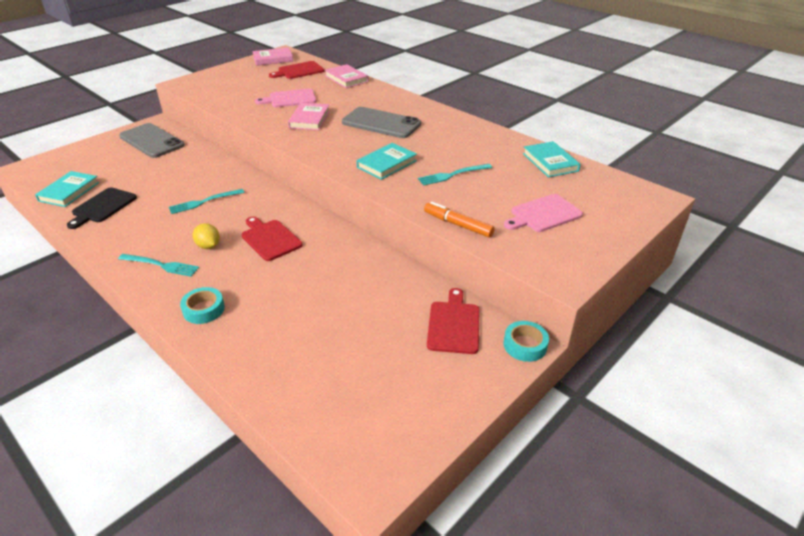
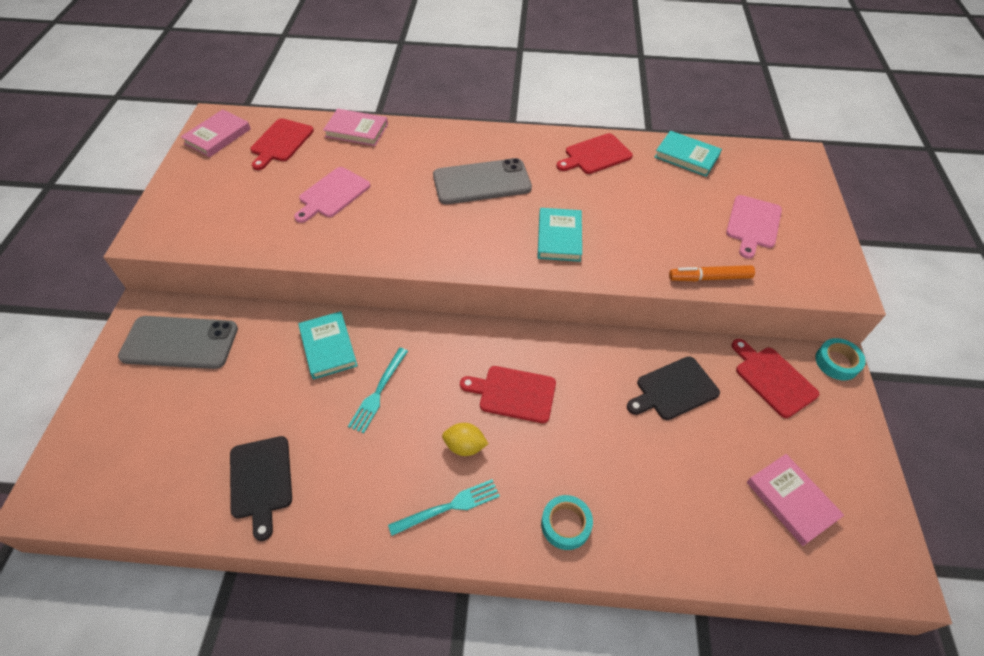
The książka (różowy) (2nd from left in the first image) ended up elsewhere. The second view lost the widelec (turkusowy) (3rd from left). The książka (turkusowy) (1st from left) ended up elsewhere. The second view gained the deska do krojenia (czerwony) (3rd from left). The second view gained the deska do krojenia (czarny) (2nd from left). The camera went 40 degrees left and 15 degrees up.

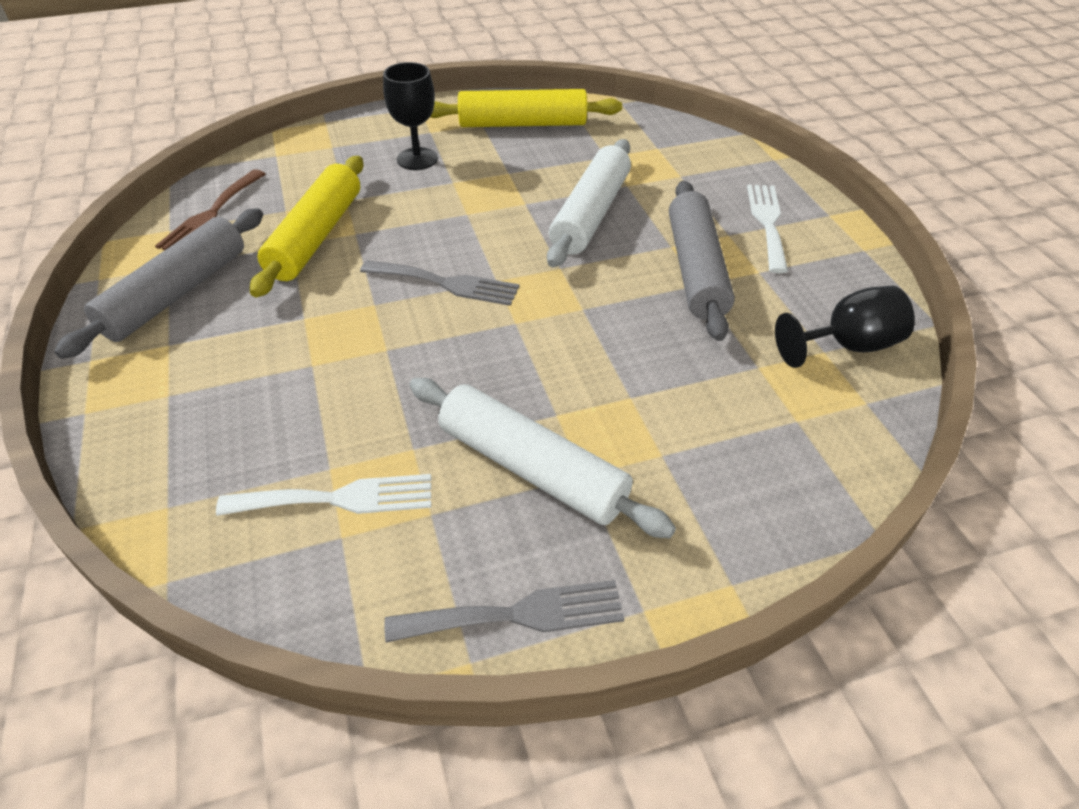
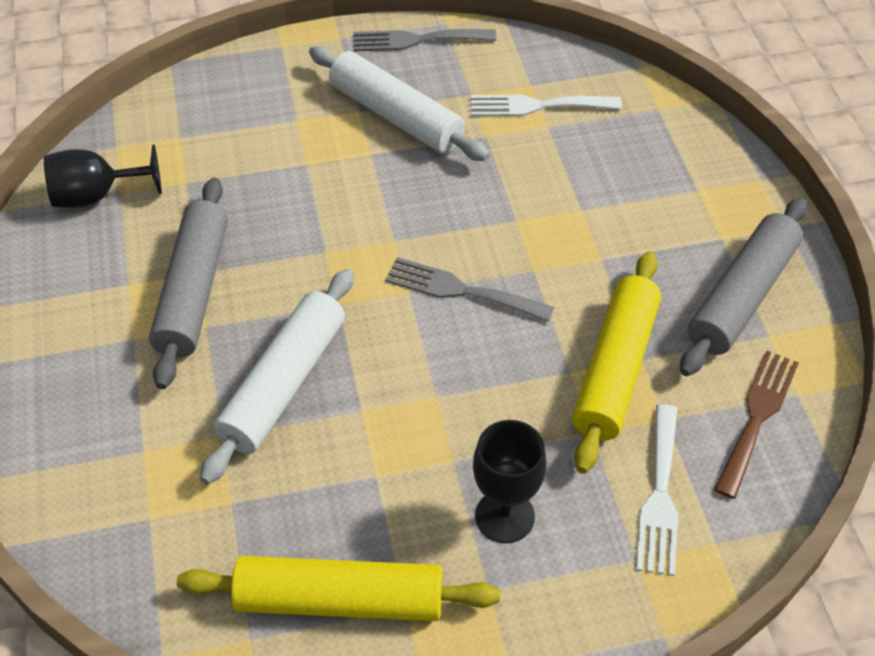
The widelec (biały) (2nd from left) ended up elsewhere. The camera went 175 degrees left and 5 degrees up.

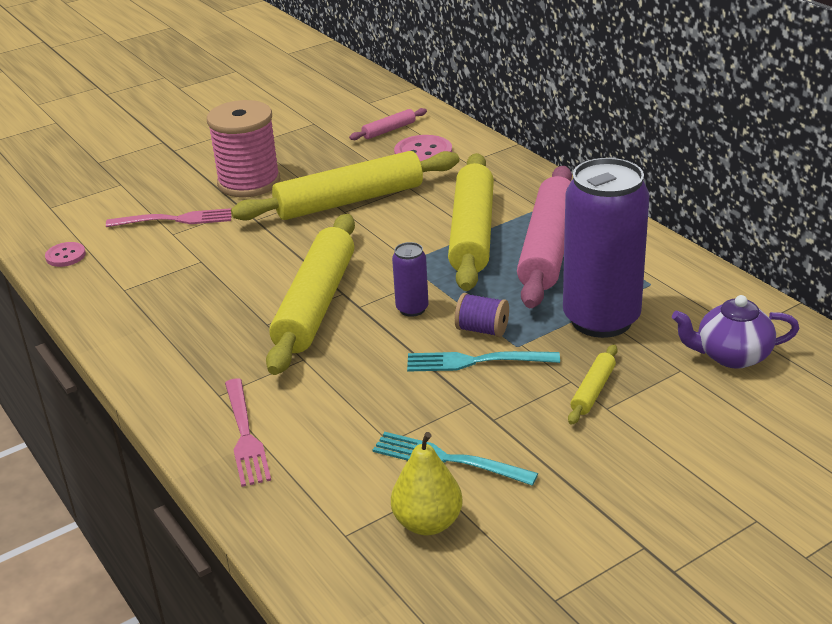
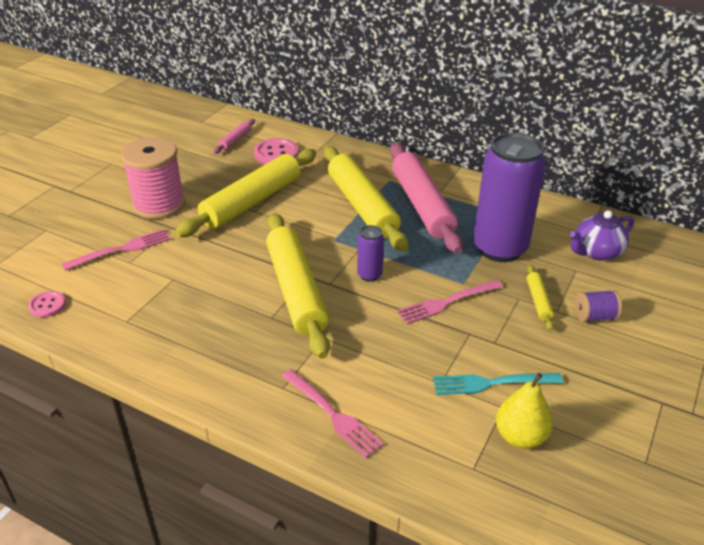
The szpulka (fioletowy) ended up elsewhere. What was the widelec (turkusowy) (2nd from left) turned into the widelec (różowy) (3rd from left). The camera went 30 degrees left and 5 degrees up.

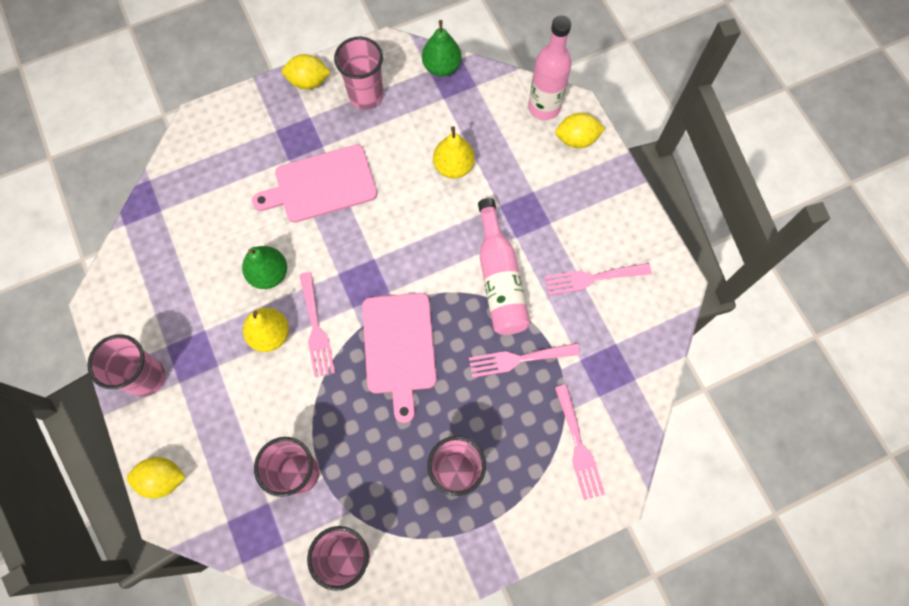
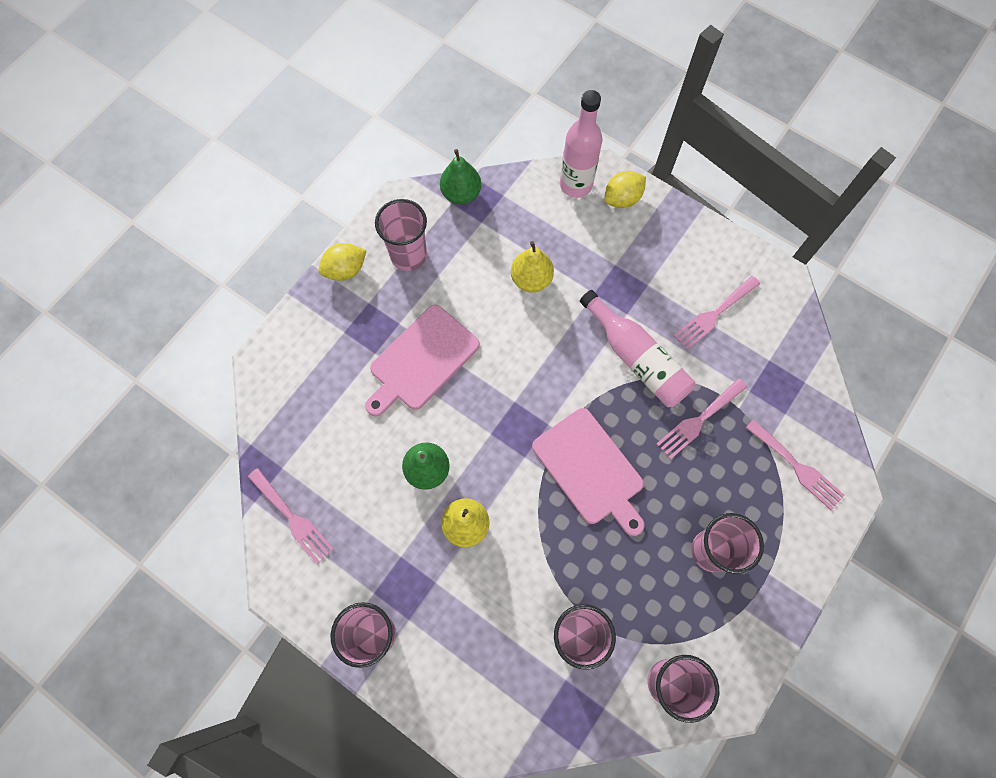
The widelec (różowy) (1st from left) ended up elsewhere. The second view lost the cytryna (żółty) (1st from left). The camera went 30 degrees left and 0 degrees up.

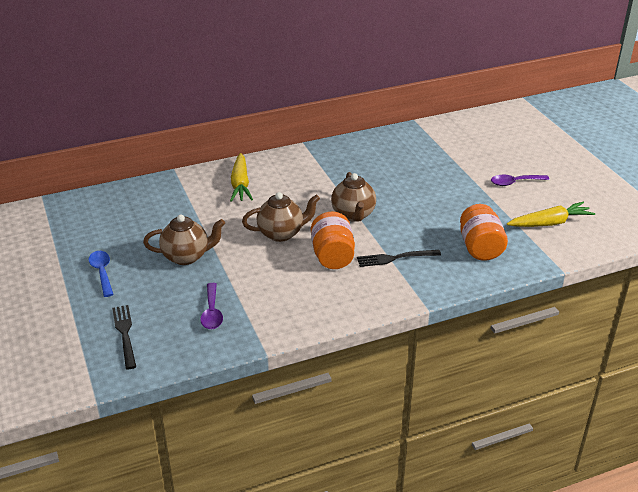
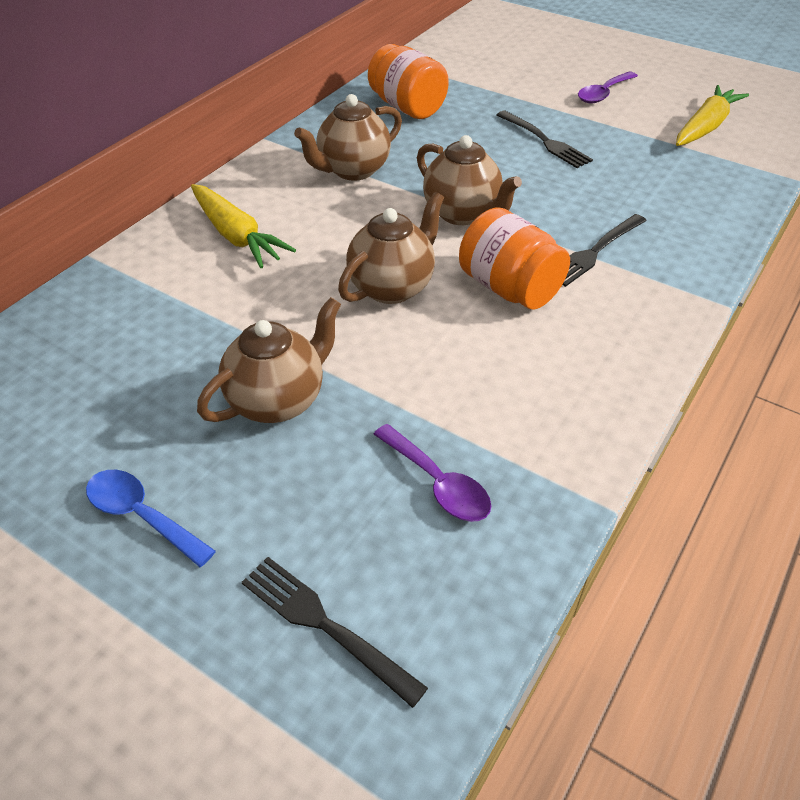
The słoik (pomarańczowy) (2nd from left in the first image) ended up elsewhere. The second view gained the imbryk (brązowy) (2nd from left). The second view gained the widelec (czarny) (2nd from left). The camera went 35 degrees left and 10 degrees up.

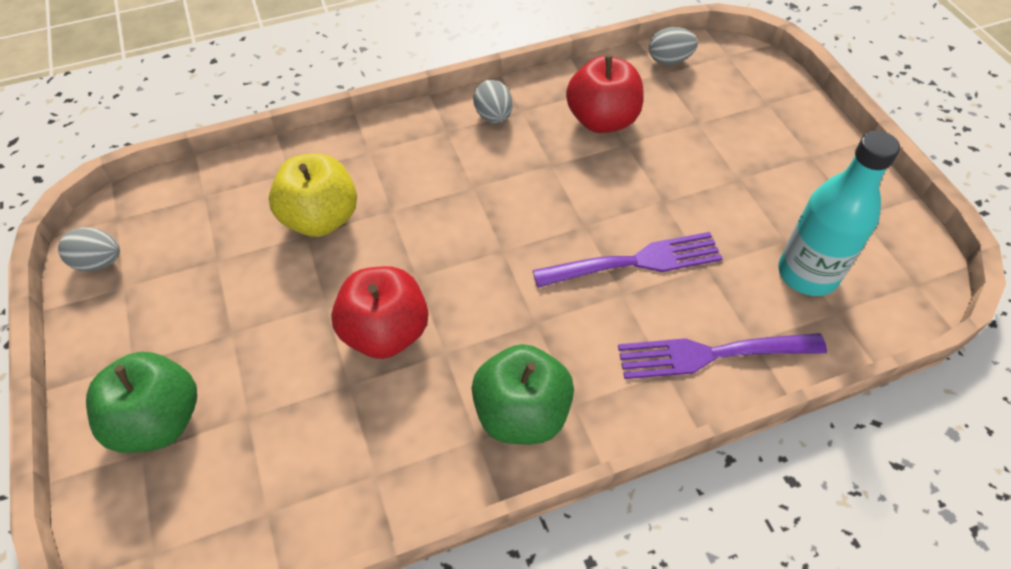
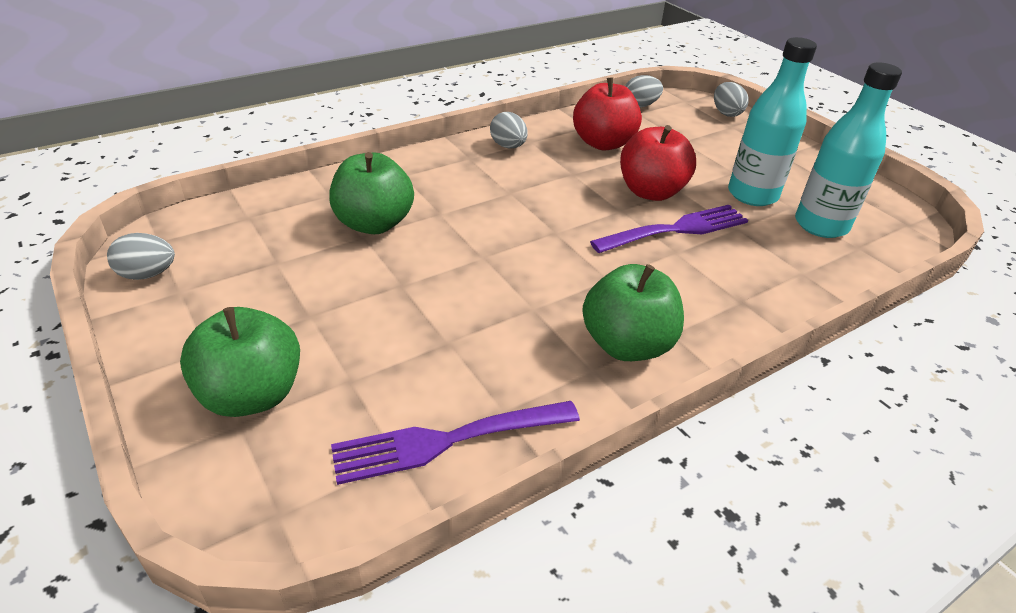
What was the jabłko (żółty) turned into the jabłko (zielony) (2nd from left). The jabłko (czerwony) (1st from left in the first image) ended up elsewhere. The widelec (fioletowy) (2nd from left in the first image) ended up elsewhere. The second view gained the butelka (turkusowy) (1st from left). The second view gained the jajko (szary) (4th from left). The camera went 15 degrees left and 15 degrees down.

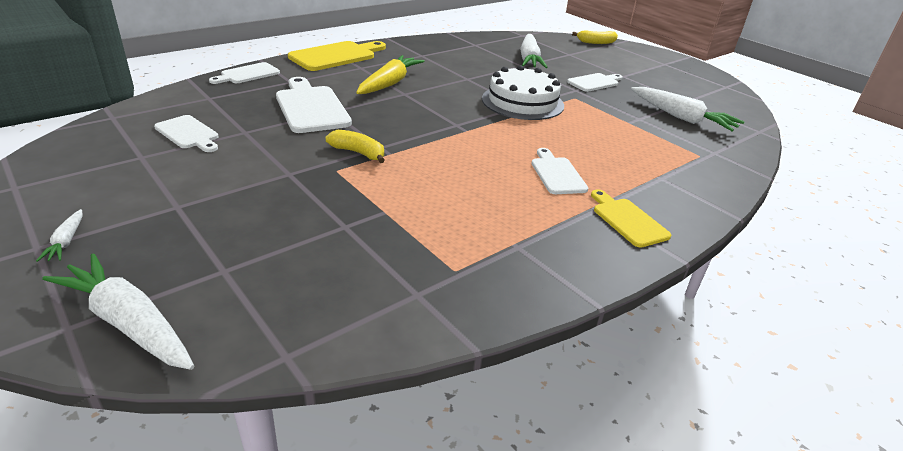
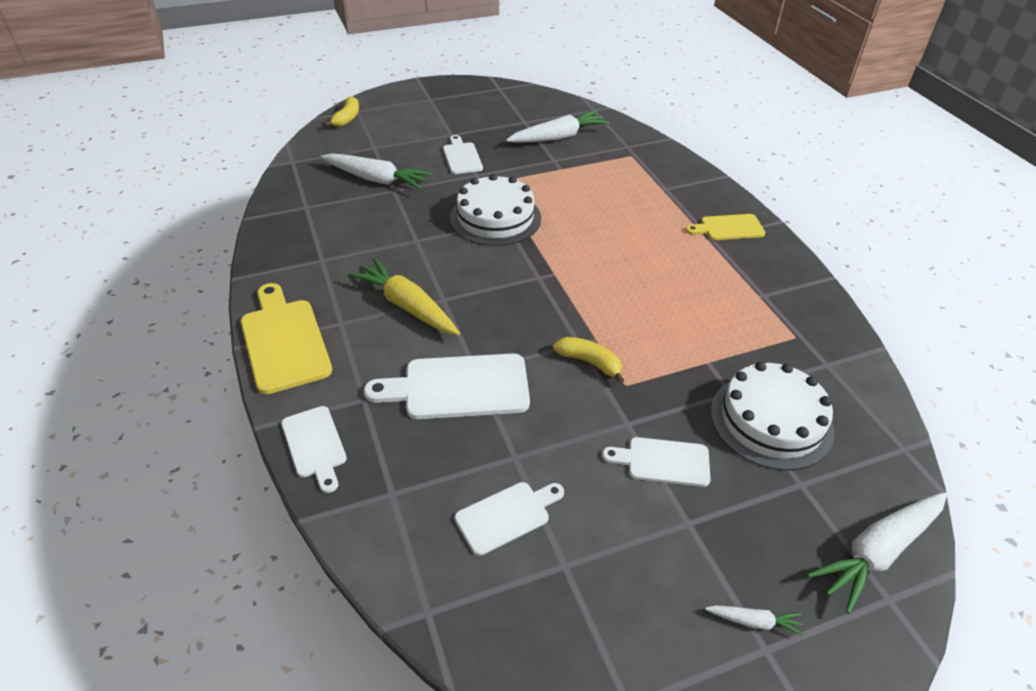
The banan (żółty) (1st from left in the first image) ended up facing another way, 75 degrees clockwise from before. The deska do krojenia (biały) (4th from left in the first image) ended up elsewhere. The second view gained the tort (biały) (2nd from left). The camera went 70 degrees left and 10 degrees up.

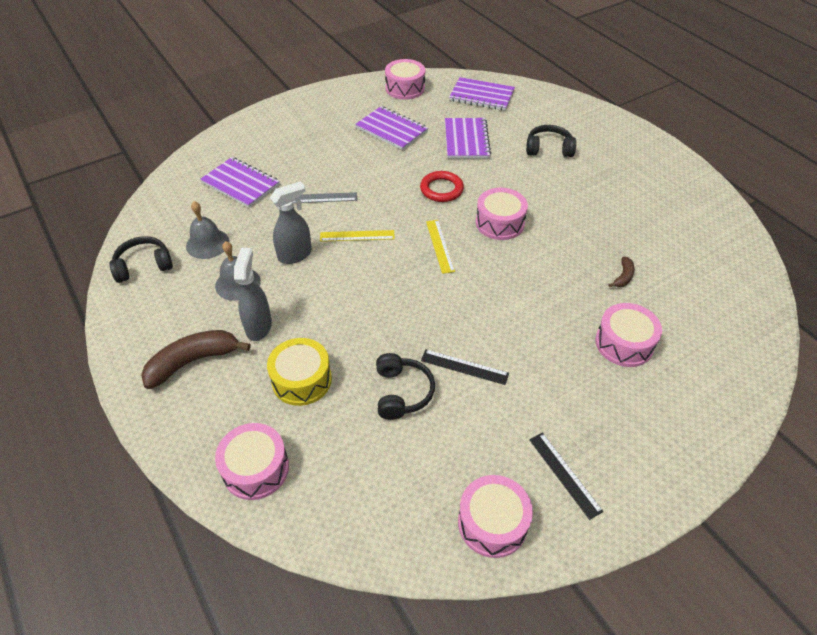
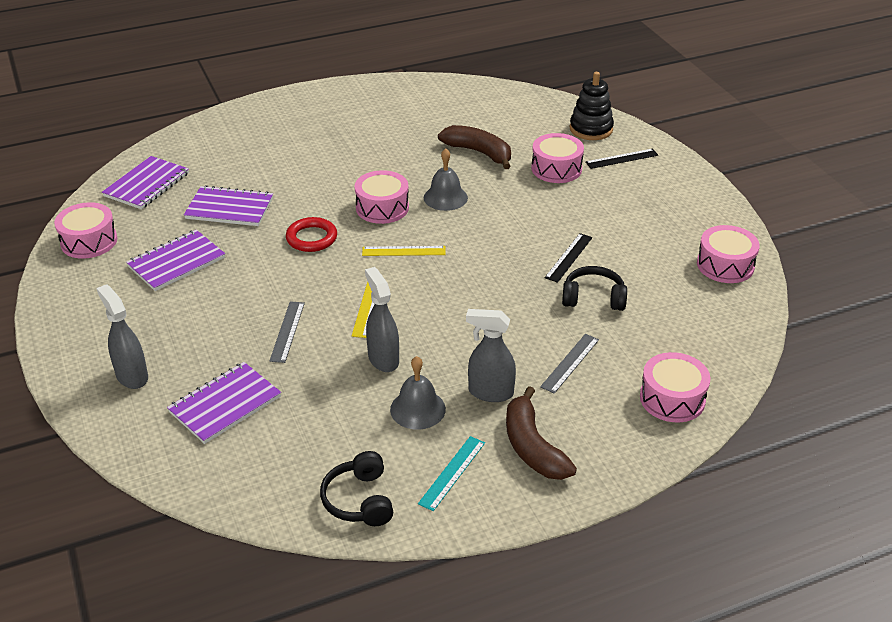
The second view lost the słuchawki (czarny) (3rd from left). The dzwonek (szary) (1st from left in the first image) ended up elsewhere. The size of the banan (brązowy) (2nd from left in the first image) changed by a factor of 2.08. Where the bęben (żółty) stood, the linijka (szary) (2nd from left) came to stand. The linijka (czarny) (2nd from left) ended up elsewhere. The second view gained the zabawka nakładanka (czarny). The second view gained the spryskiwacz (szary) (1st from left). The second view gained the linijka (turkusowy). The camera went 80 degrees left and 10 degrees down.

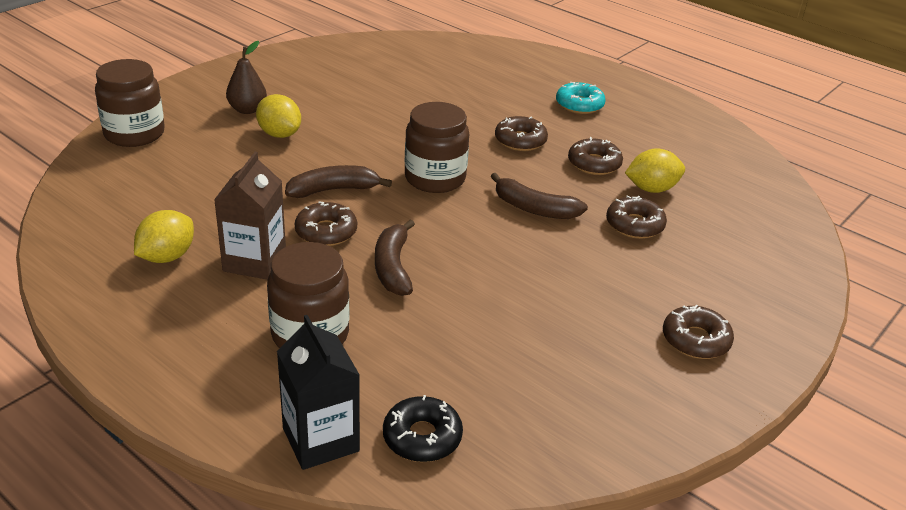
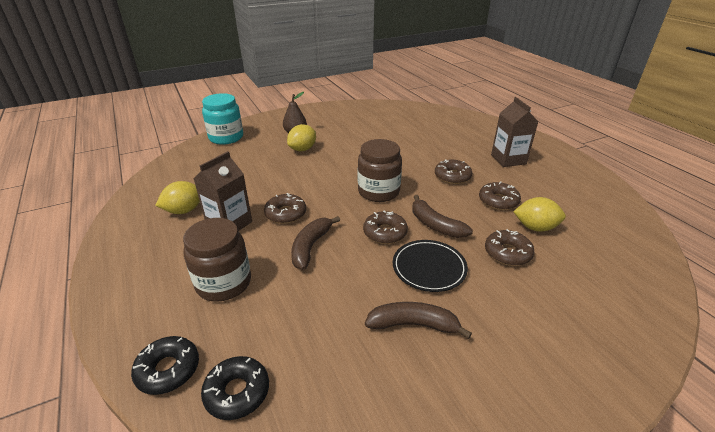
What was the słoik (brązowy) (1st from left) turned into the słoik (turkusowy). Where the donut (turkusowy) stood, the karton mleka (brązowy) (2nd from left) came to stand. The cytryna (żółty) (2nd from left) ended up facing another way, 60 degrees clockwise from before. The banan (brązowy) (1st from left in the first image) ended up elsewhere. The donut (brązowy) (5th from left in the first image) ended up elsewhere. Where the karton mleka (czarny) stood, the donut (czarny) (1st from left) came to stand. The second view gained the talerz (czarny). The camera went 25 degrees right and 0 degrees up.

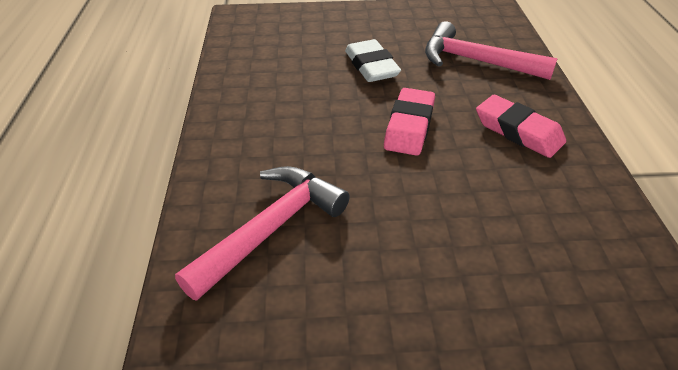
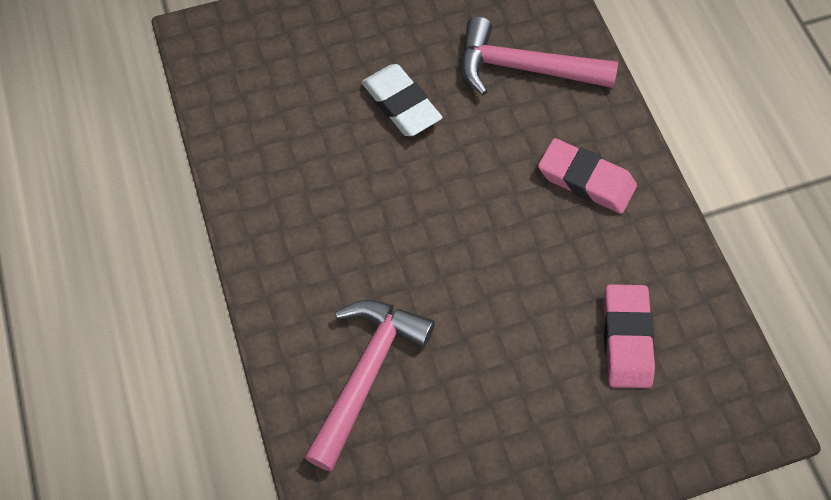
The gumka do mazania (różowy) (1st from left in the first image) ended up elsewhere. The camera went 15 degrees left and 20 degrees up.

